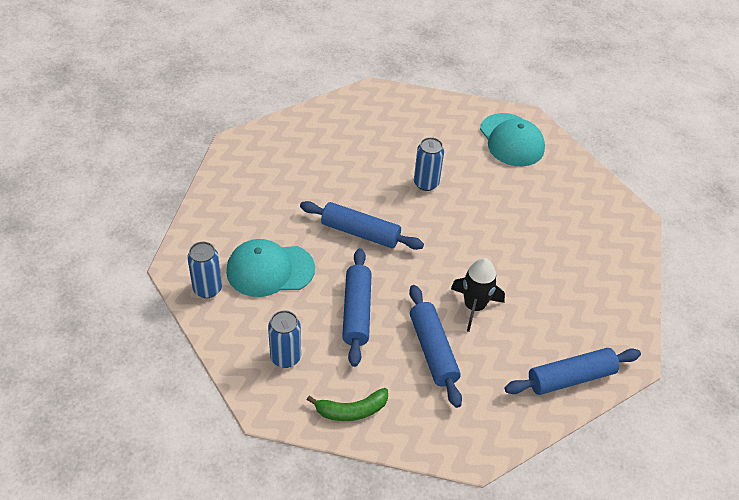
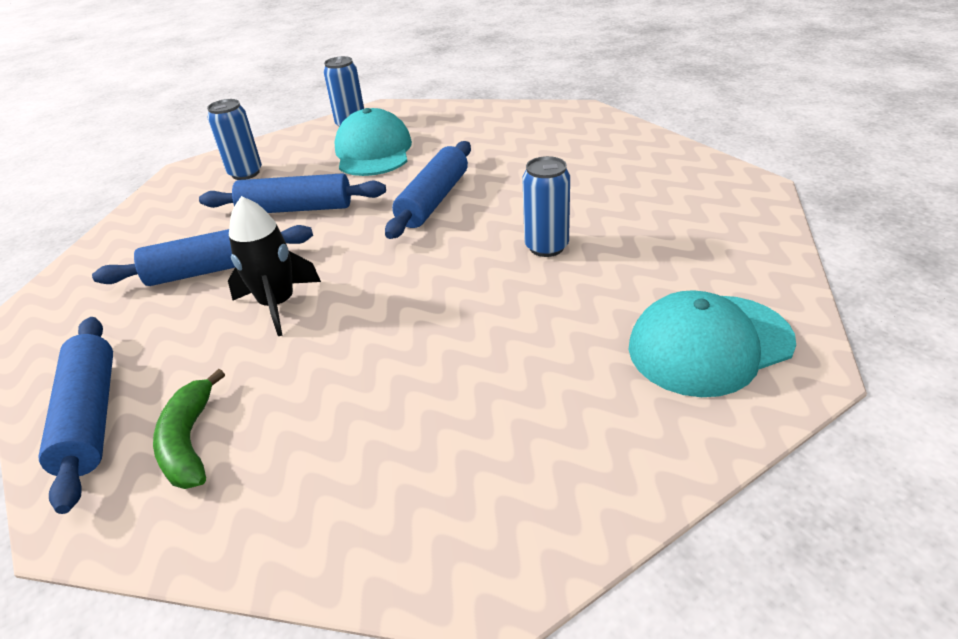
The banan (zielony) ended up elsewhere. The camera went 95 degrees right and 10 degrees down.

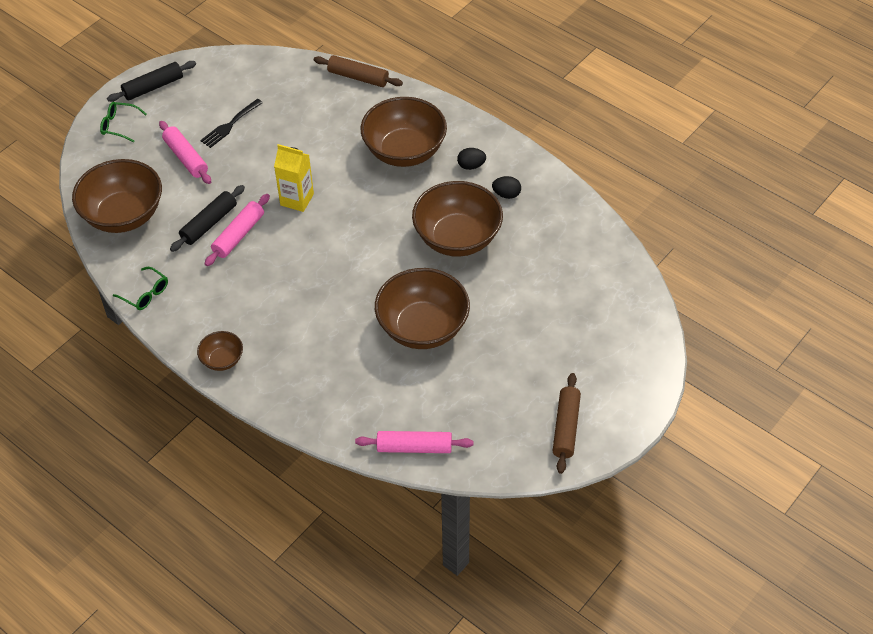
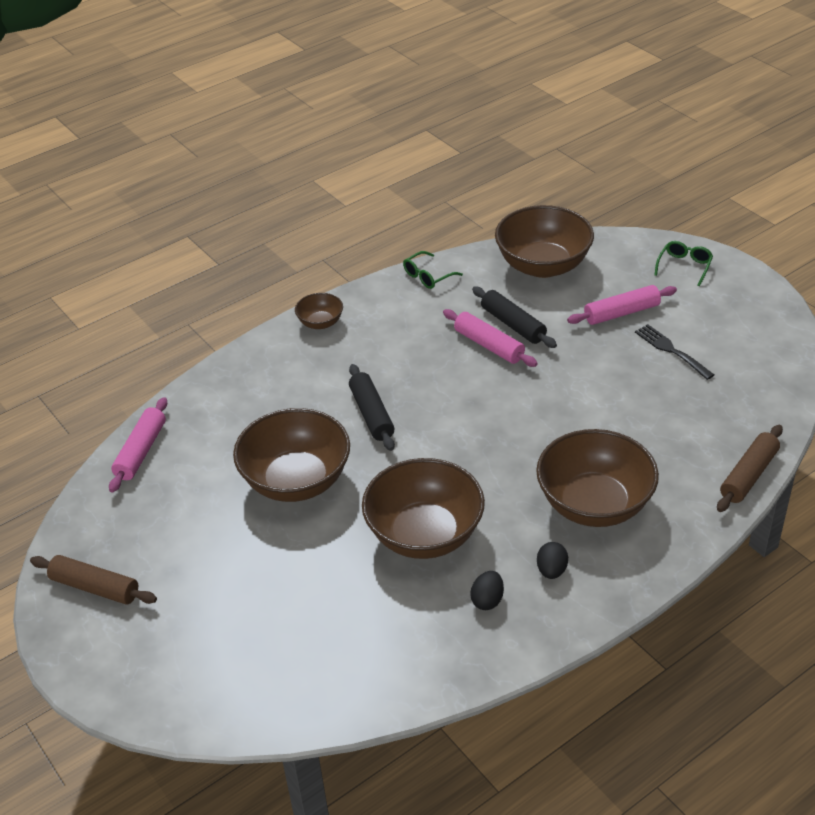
The wałek do ciasta (czarny) (1st from left) ended up elsewhere. The second view lost the karton mleka (żółty). The camera went 105 degrees right and 10 degrees down.

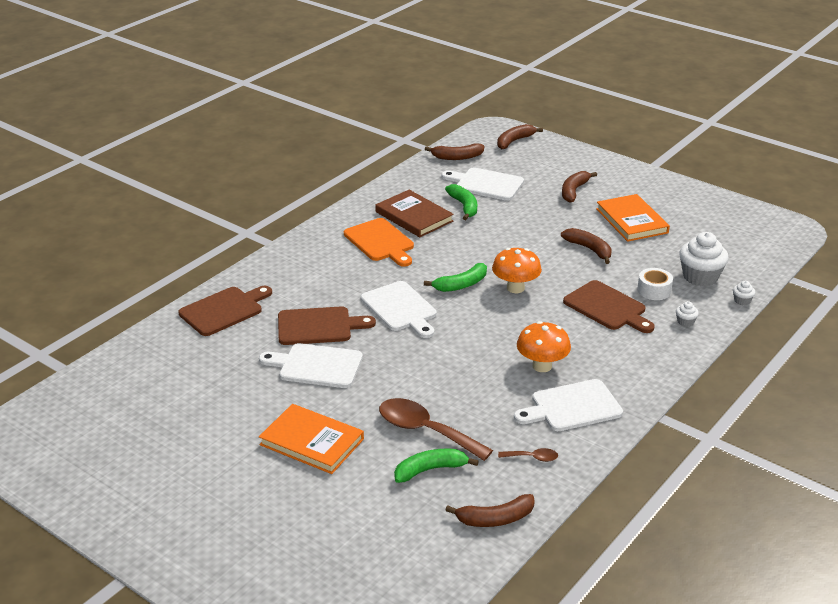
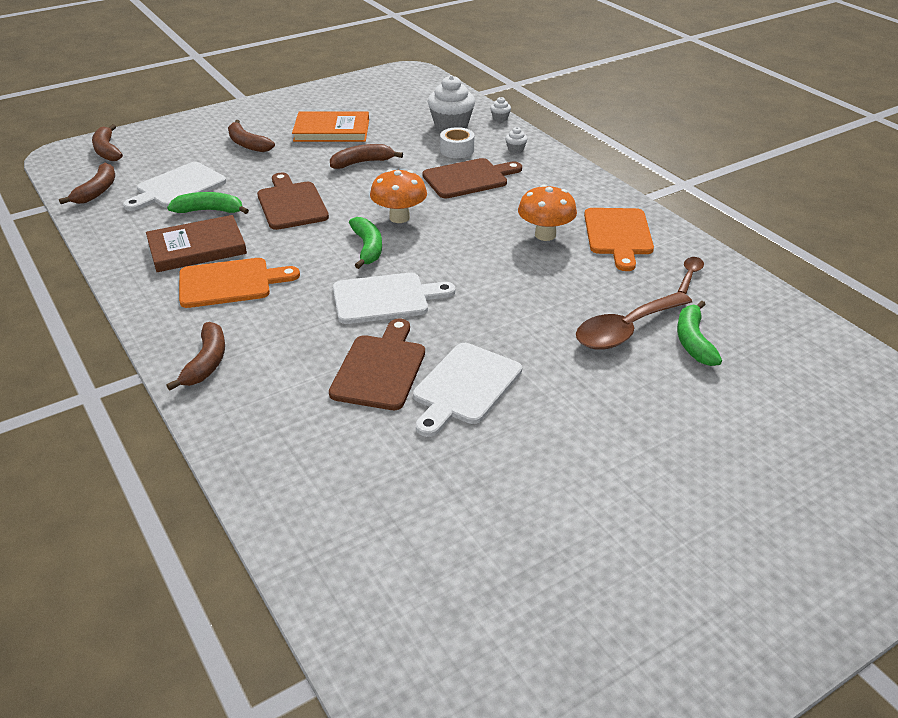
The deska do krojenia (brązowy) (1st from left) ended up elsewhere. What was the deska do krojenia (biały) (4th from left) turned into the deska do krojenia (pomarańczowy) (2nd from left). The second view lost the książka (pomarańczowy) (1st from left). The banan (brązowy) (2nd from left in the first image) ended up elsewhere. The camera went 70 degrees left and 5 degrees up.

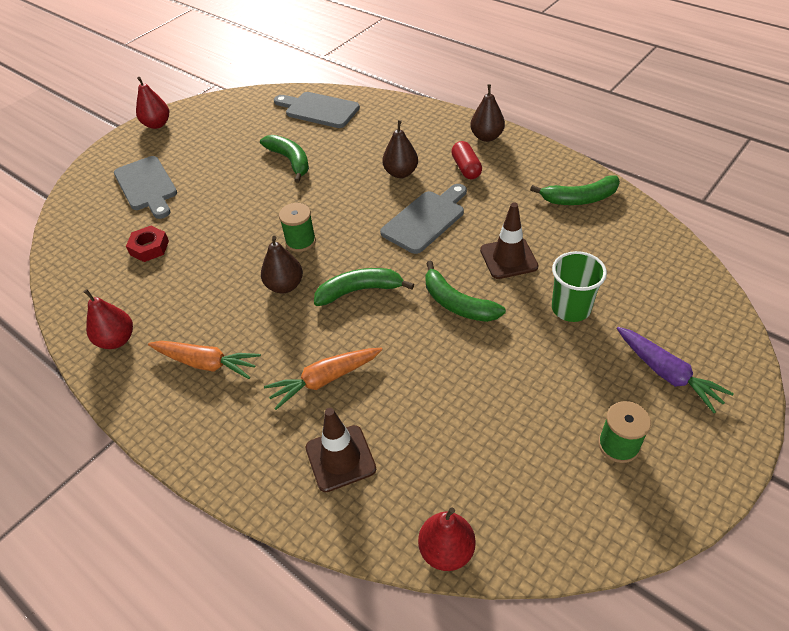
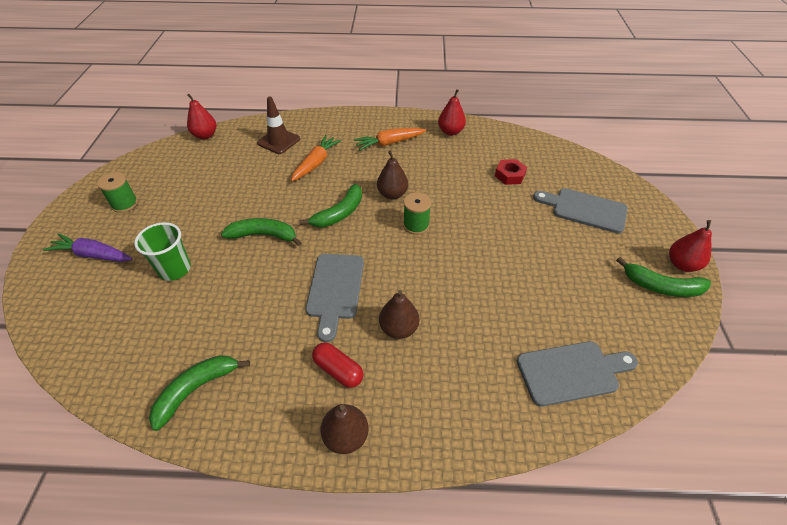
The banan (zielony) (1st from left in the first image) ended up elsewhere. The second view lost the pachołek (brązowy) (2nd from left). The camera went 140 degrees right and 0 degrees up.

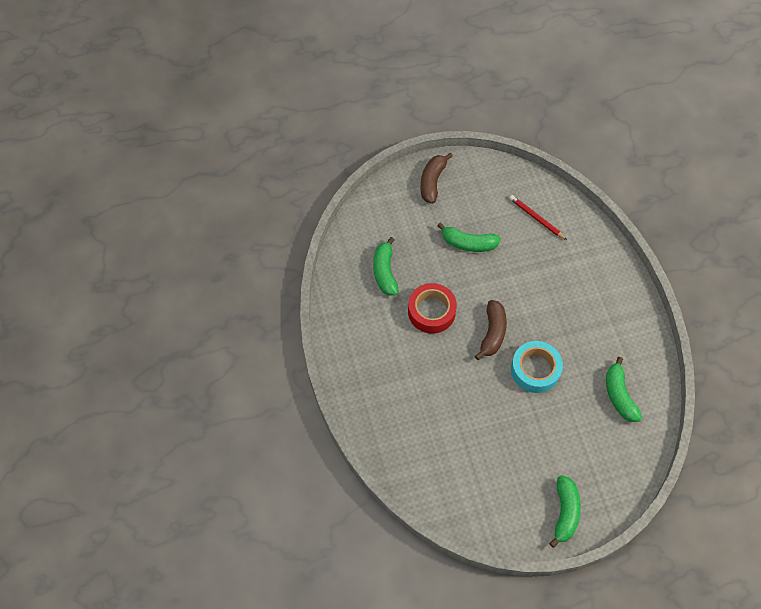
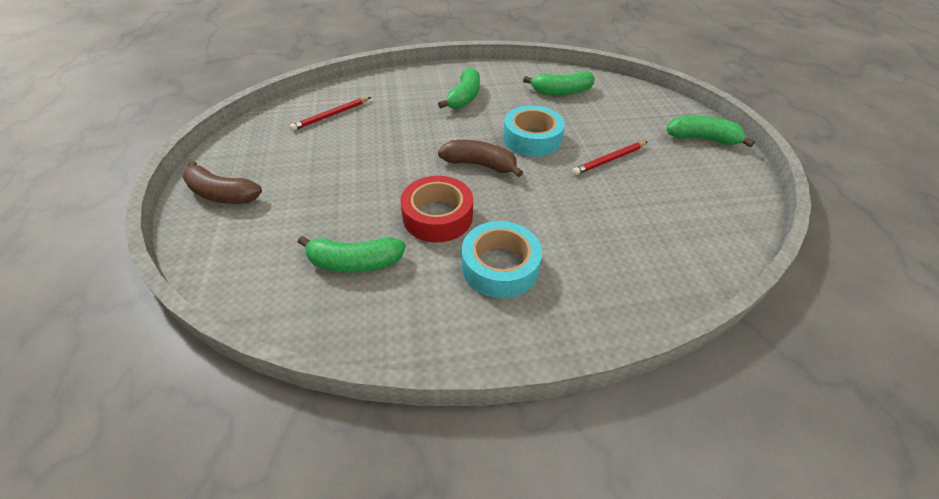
The banan (zielony) (2nd from left) ended up elsewhere. The second view gained the ołówek (czerwony) (2nd from left). The second view gained the taśma klejąca (turkusowy) (1st from left). The camera went 85 degrees left and 15 degrees down.

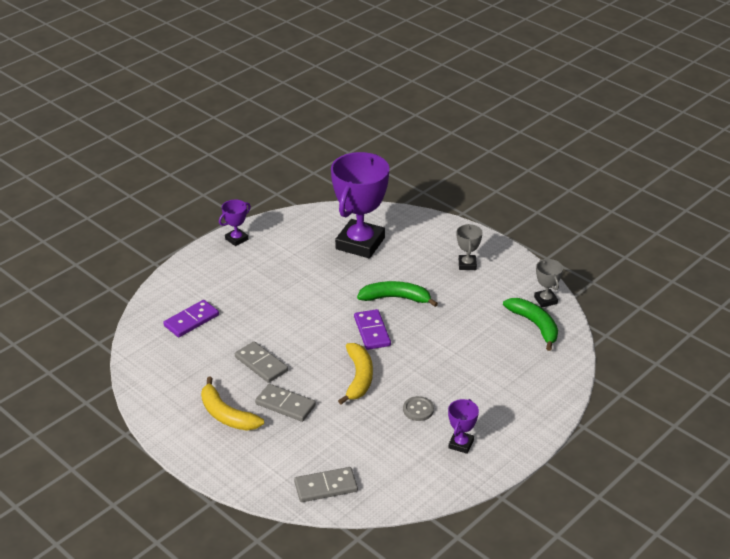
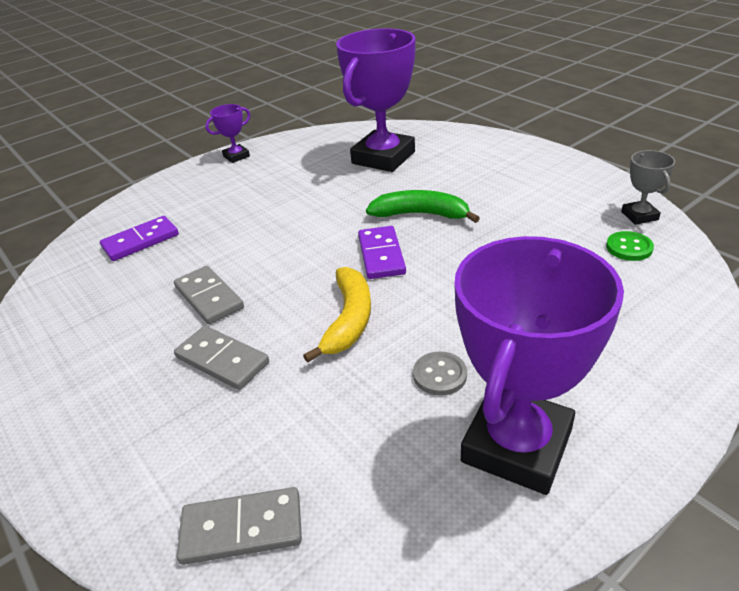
The second view lost the puchar (szary) (1st from left). Where the banan (zielony) (2nd from left) stood, the guzik (zielony) came to stand. The second view lost the banan (żółty) (1st from left). The size of the puchar (fioletowy) (3rd from left) changed by a factor of 2.25. The camera went 10 degrees right and 0 degrees up.

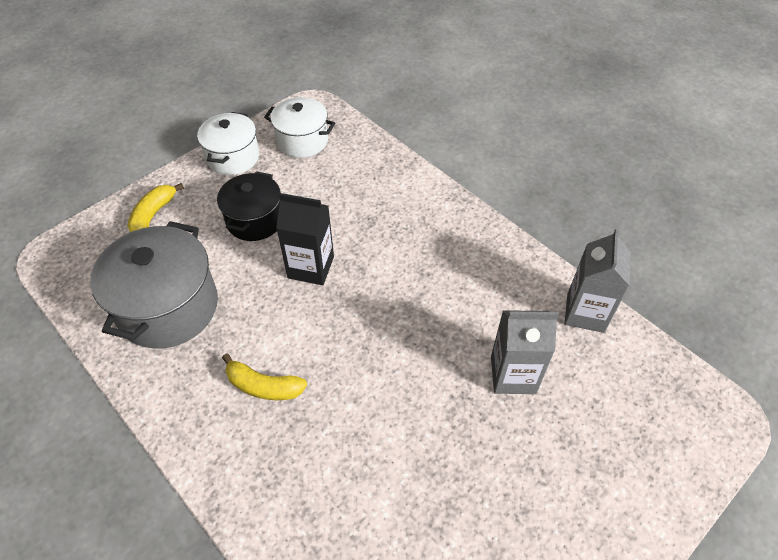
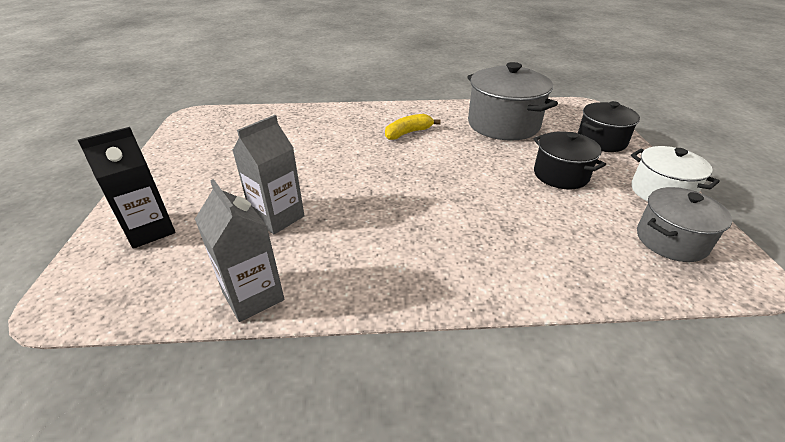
What was the garnek (biały) (2nd from left) turned into the garnek (szary) (2nd from left). Where the banan (żółty) (1st from left) stood, the garnek (czarny) (2nd from left) came to stand. The karton mleka (czarny) ended up elsewhere. The camera went 130 degrees right and 15 degrees down.

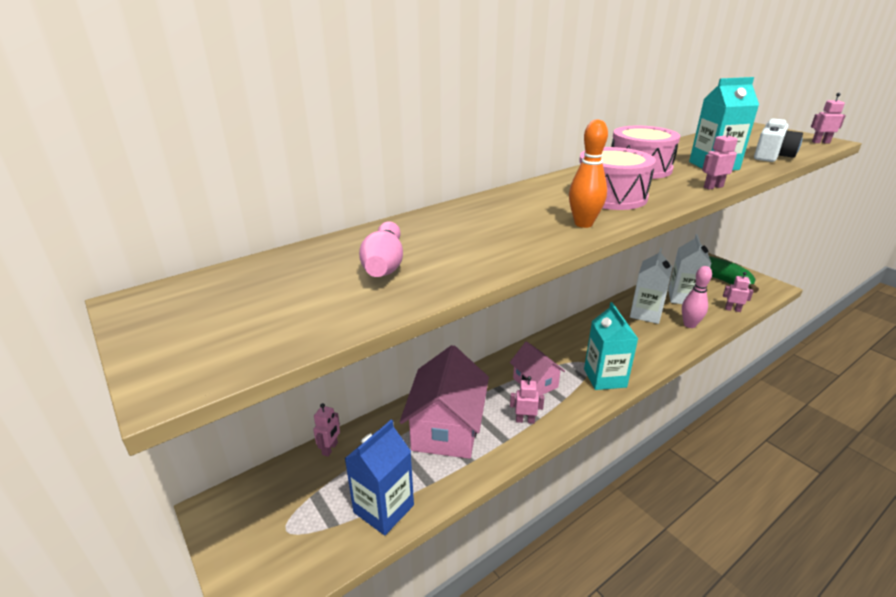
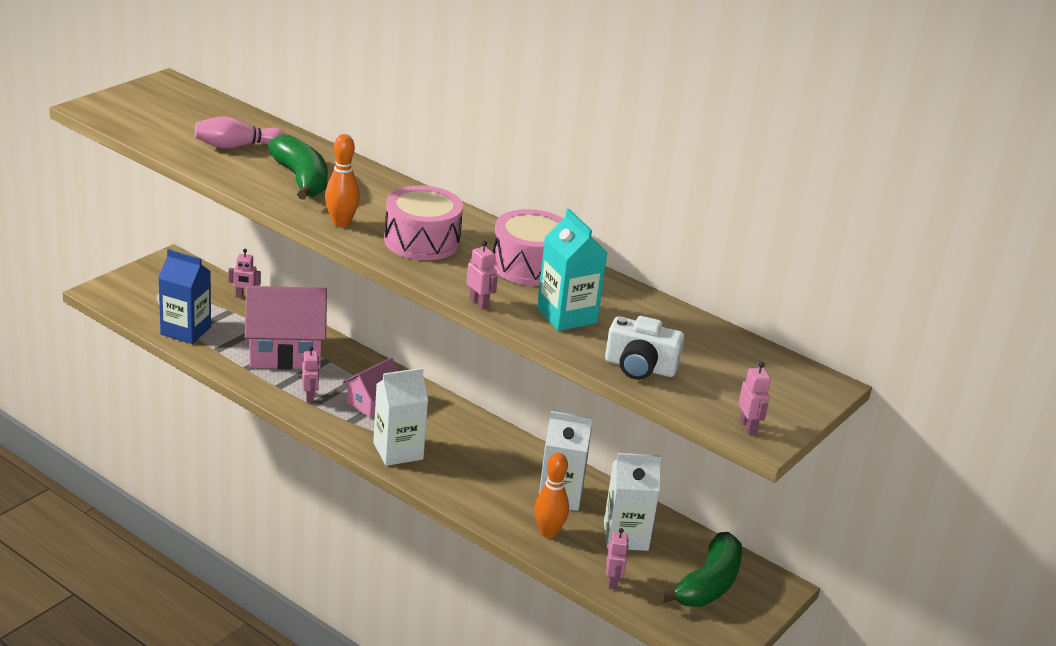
What was the kręgiel (różowy) (2nd from left) turned into the kręgiel (pomarańczowy) (2nd from left). What was the karton mleka (turkusowy) (1st from left) turned into the karton mleka (biały) (1st from left). The second view gained the banan (zielony) (1st from left). The camera went 70 degrees right and 0 degrees up.

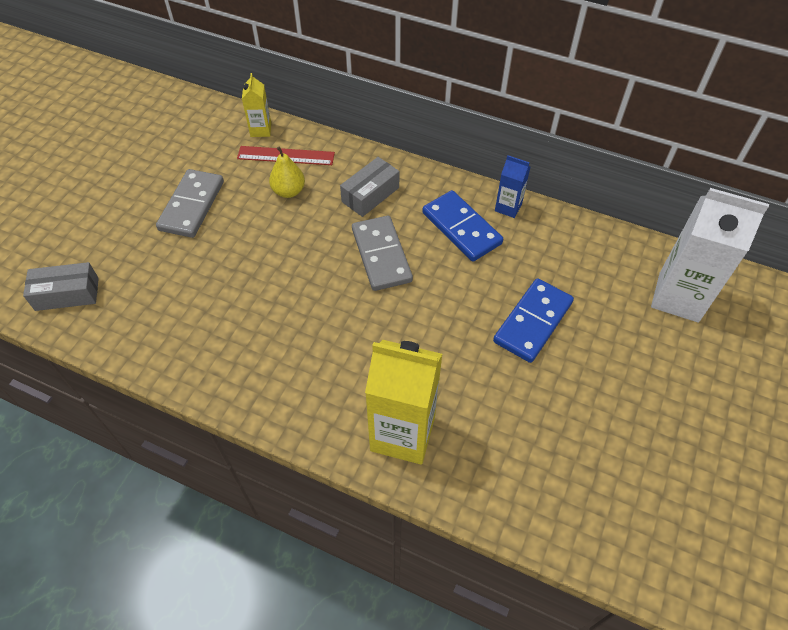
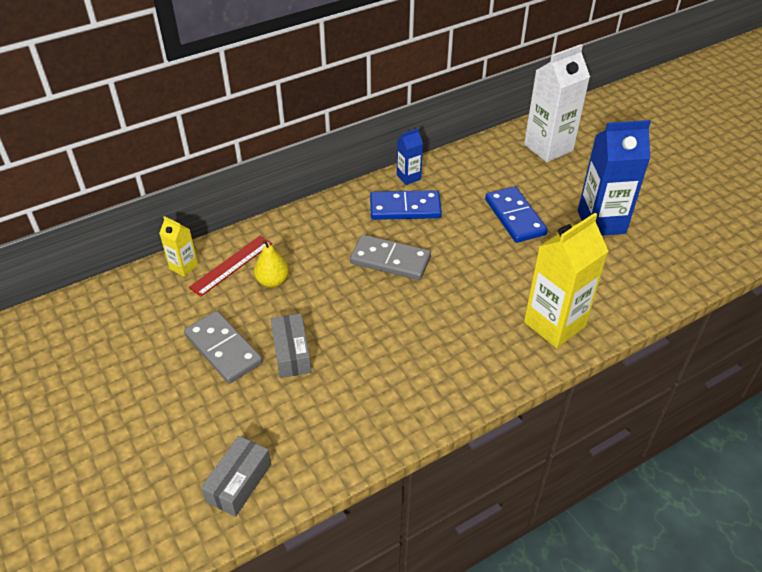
The pudełko (szary) (2nd from left) ended up elsewhere. The second view gained the karton mleka (niebieski) (2nd from left). The camera went 55 degrees left and 10 degrees down.

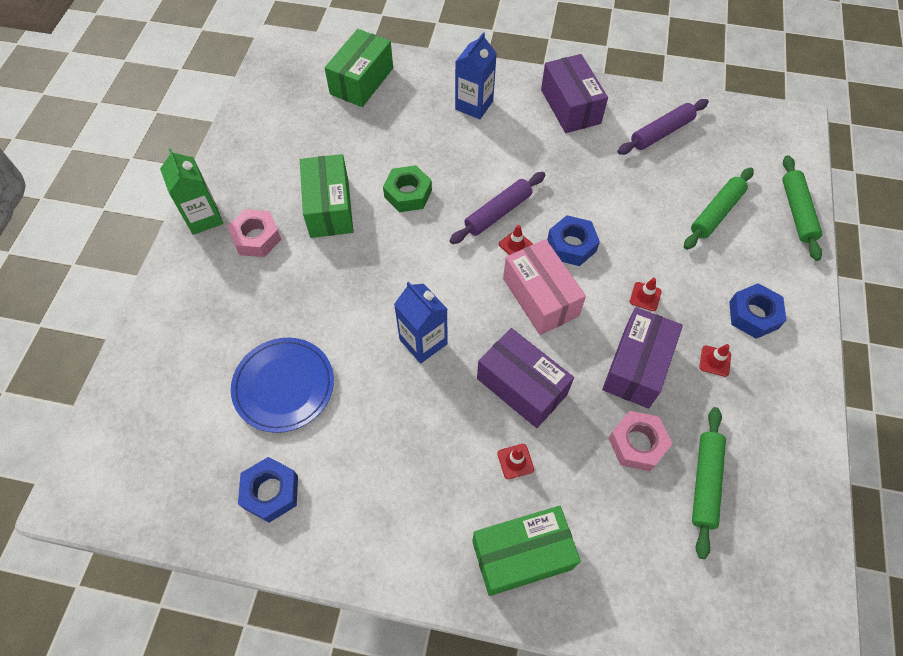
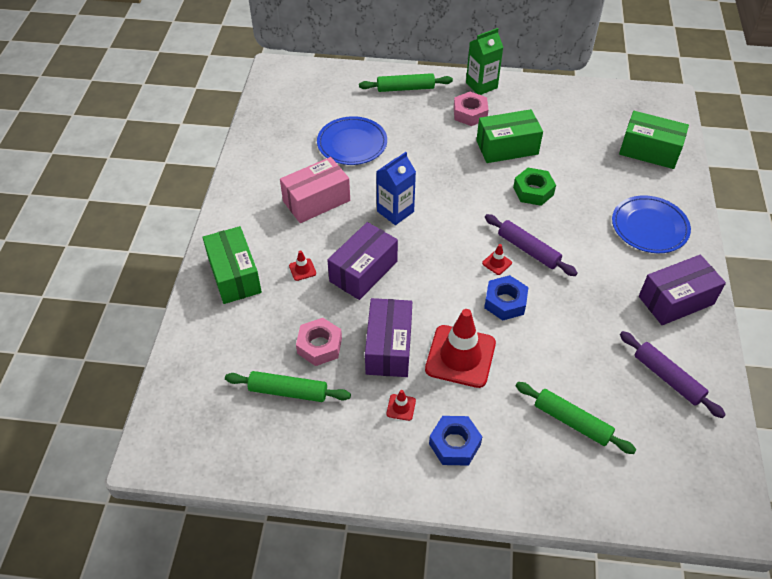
Where the karton mleka (niebieski) (2nd from left) stood, the talerz (niebieski) (2nd from left) came to stand. The wałek do ciasta (zielony) (3rd from left in the first image) ended up elsewhere. The pudełko (różowy) ended up elsewhere. The size of the pachołek (czerwony) (3rd from left) changed by a factor of 2.46. The pudełko (fioletowy) (3rd from left in the first image) ended up facing another way, 75 degrees clockwise from before. The second view lost the nakrętka (niebieski) (1st from left). The camera went 85 degrees right and 10 degrees down.

